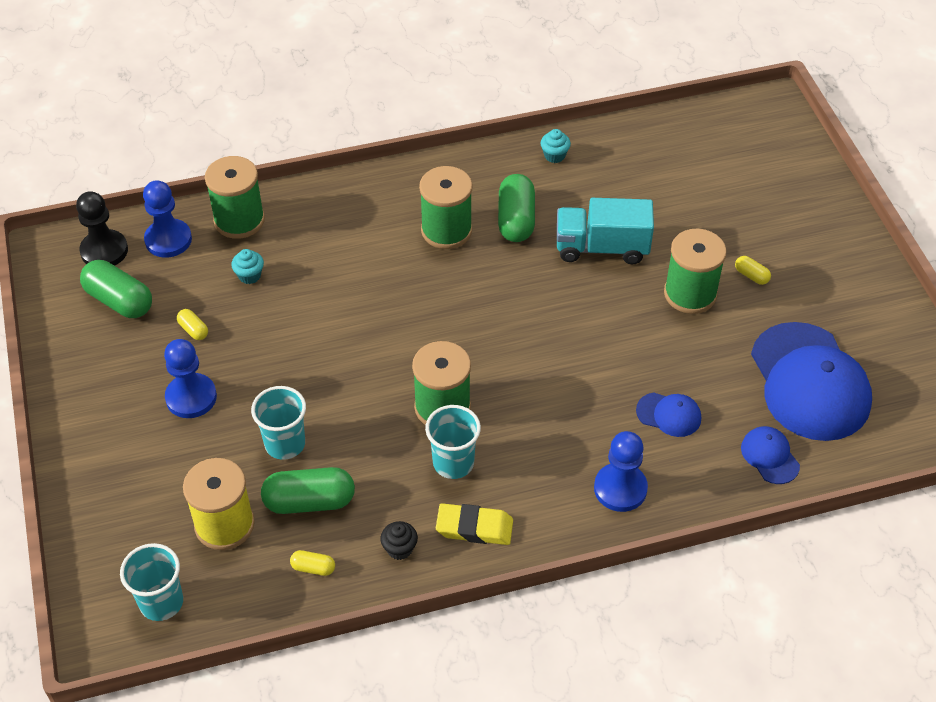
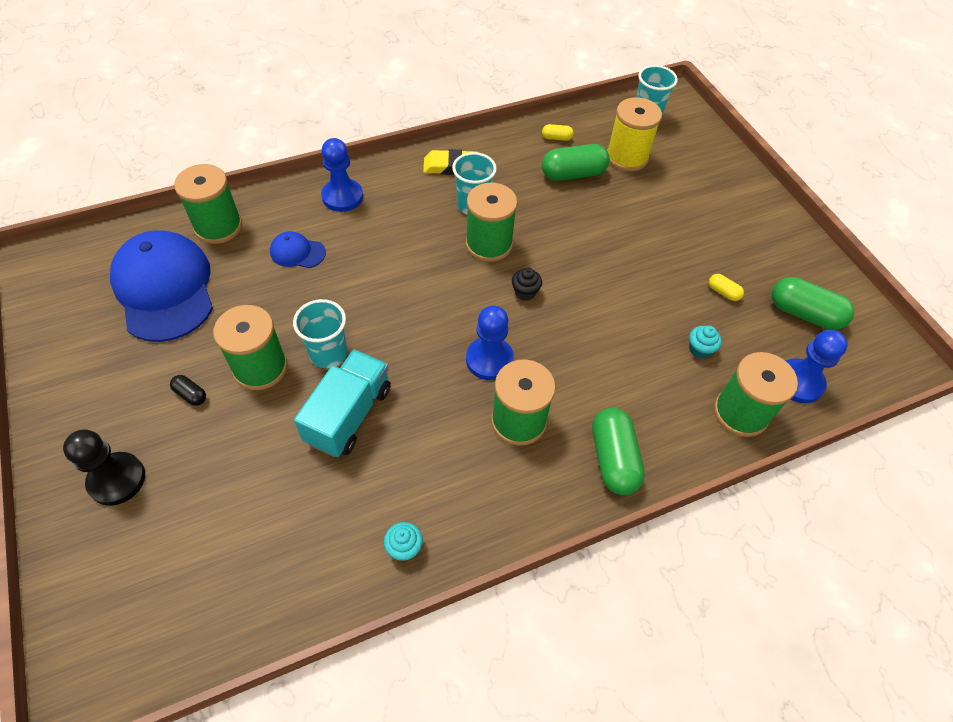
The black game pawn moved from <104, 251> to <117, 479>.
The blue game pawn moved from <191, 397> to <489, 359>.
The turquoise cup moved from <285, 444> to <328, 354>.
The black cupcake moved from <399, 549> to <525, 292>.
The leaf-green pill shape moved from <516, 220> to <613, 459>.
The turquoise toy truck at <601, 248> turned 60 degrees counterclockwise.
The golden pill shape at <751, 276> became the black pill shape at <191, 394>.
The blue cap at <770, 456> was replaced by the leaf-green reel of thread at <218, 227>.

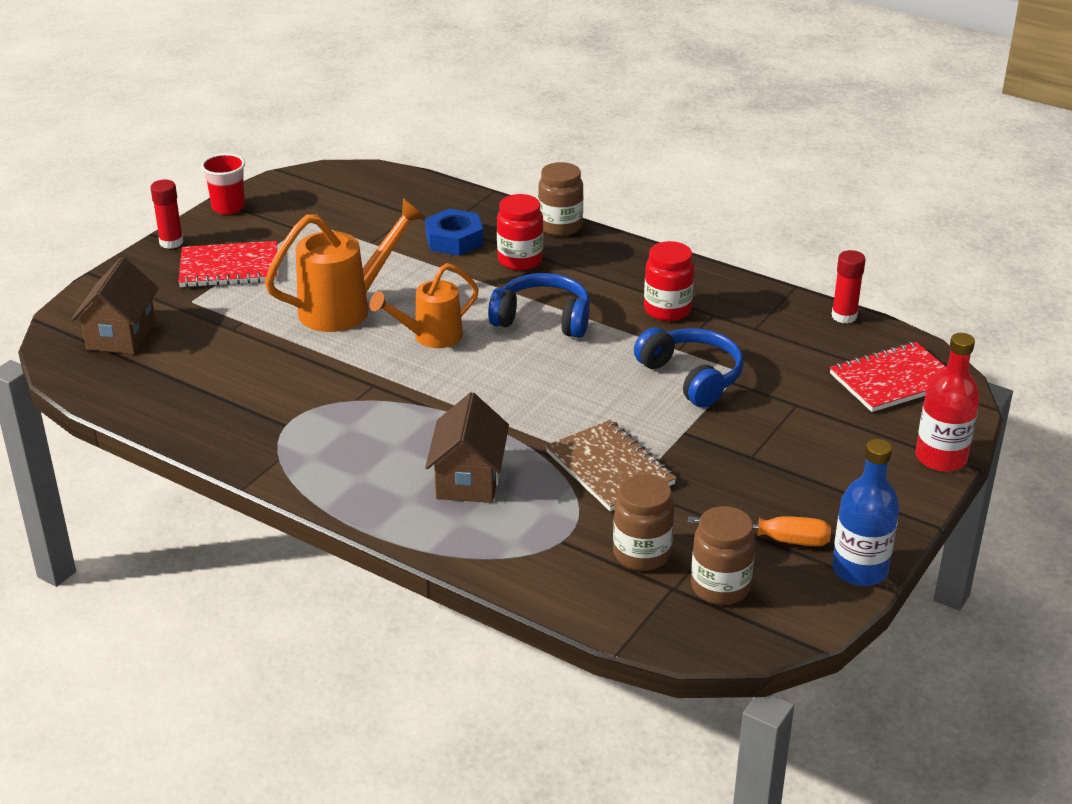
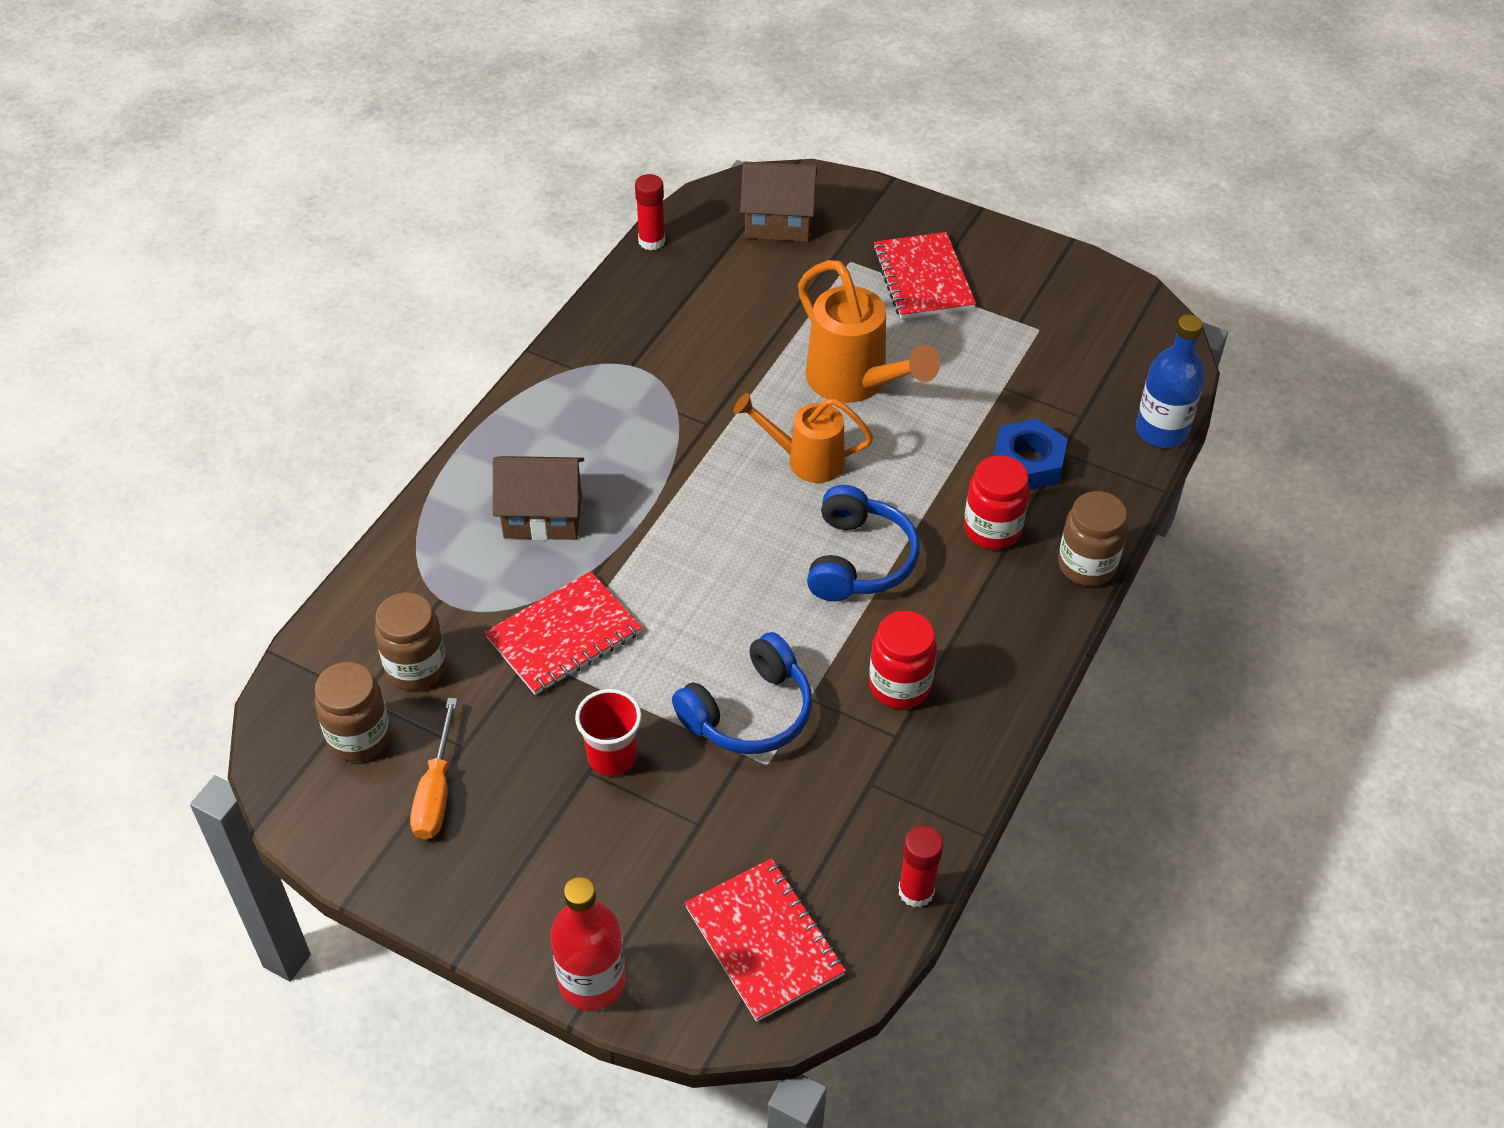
The crimson glue stick moved from <171, 242> to <651, 241>.
The crimson cup moved from <228, 207> to <612, 756>.
The orange-coloured sprinkling can at <430, 337> turned 45 degrees counterclockwise.
The dark brown notebook at <609, 468> became the crimson notebook at <563, 635>.
The blue drink bottle moved from <859, 570> to <1161, 431>.

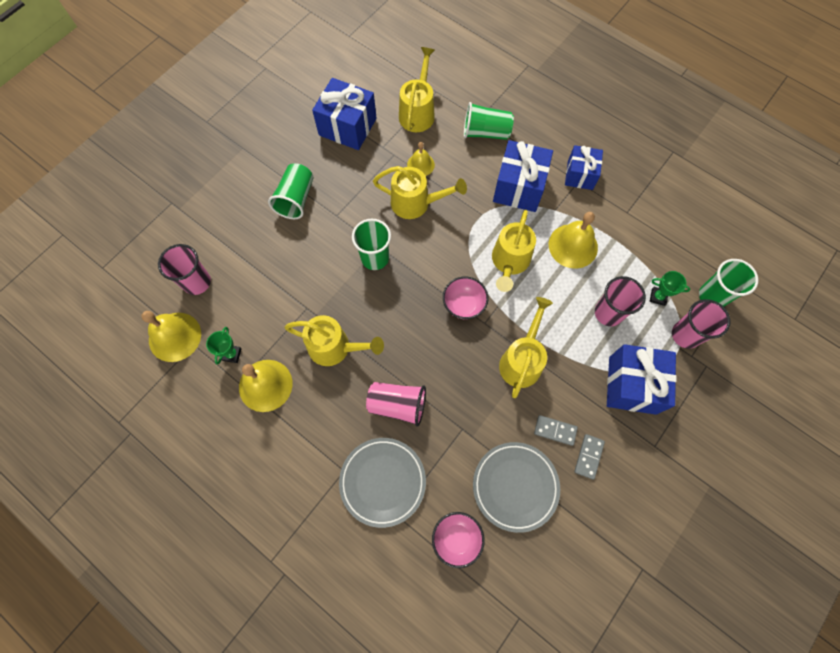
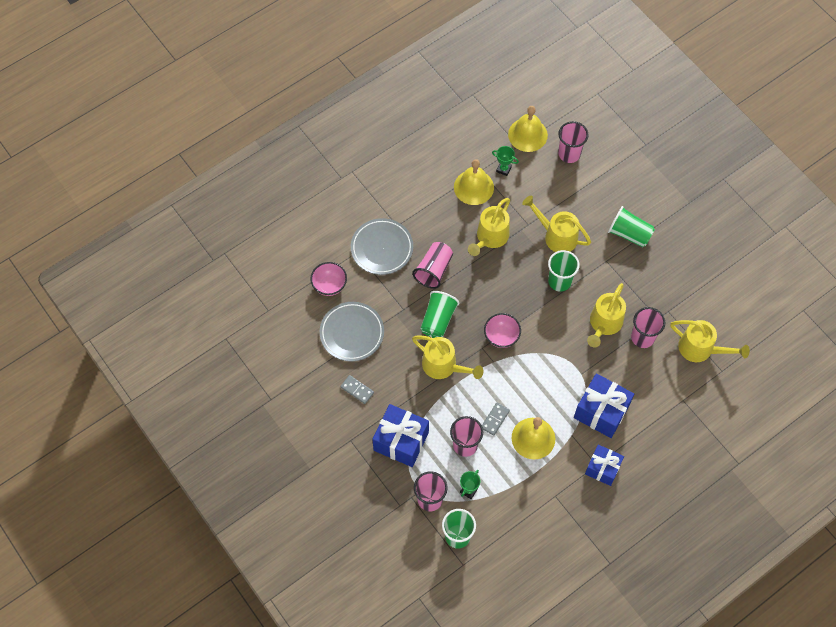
The blue present at <347, 127> disappeared.
The golden school bell at <420, 164> was replaced by the rosy cup at <642, 337>.
The leaf-green cup moved from <485, 132> to <438, 320>.
The golden sprinkling can moved from <509, 263> to <556, 235>.
The grey domino piece moved from <555, 430> to <495, 419>.

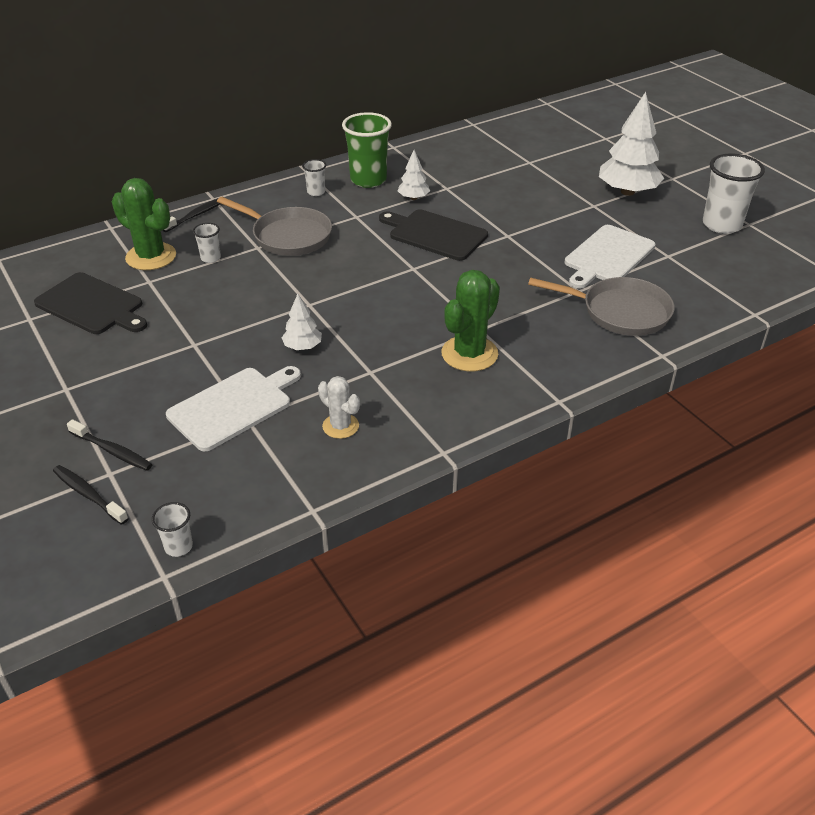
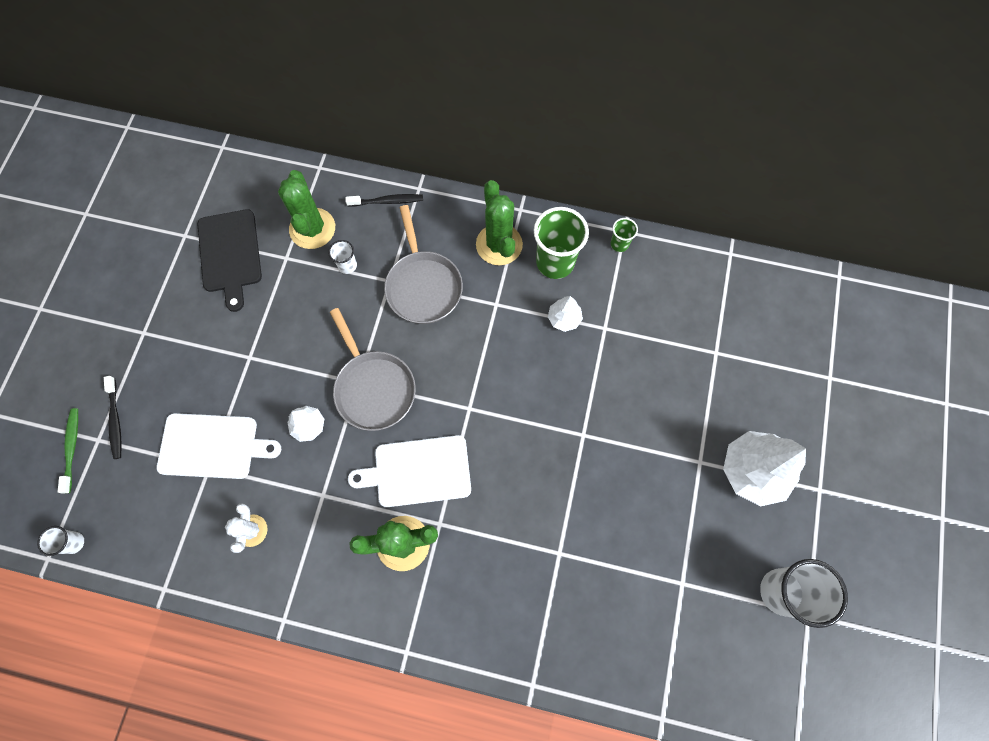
The black tooth brush at <89, 495> became the leaf-green tooth brush at <72, 448>.
The snow-white cup at <316, 192> was replaced by the leaf-green saguaro cactus at <499, 245>.
The black cutting board at <435, 234> disappeared.
The grey skillet moved from <619, 312> to <373, 387>.
The snow-white cutting board moved from <607, 256> to <418, 471>.
The leaf-green cup at <619, 244> appeared.

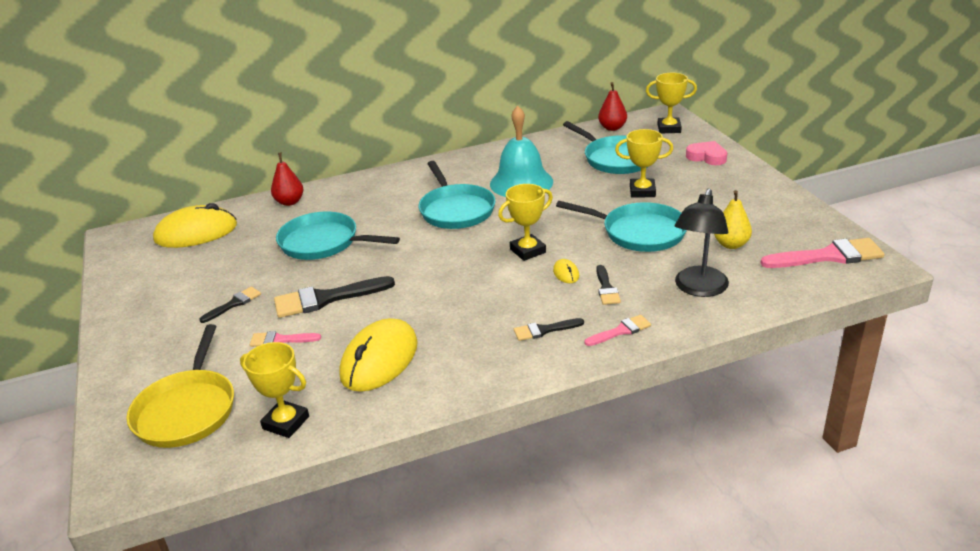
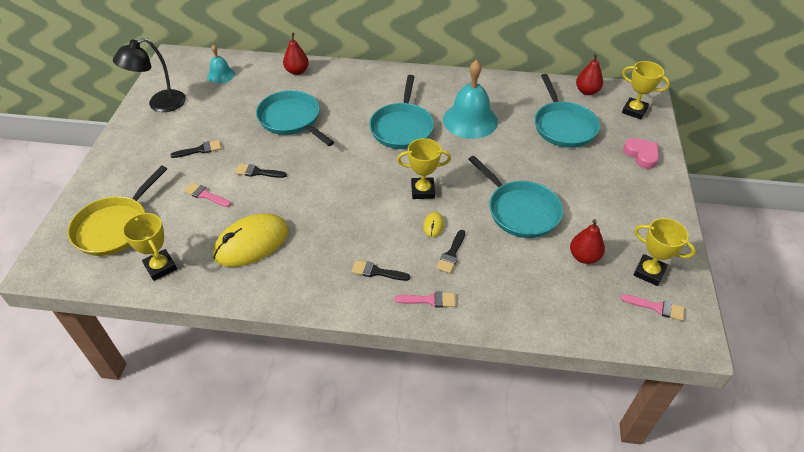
The golden computer mouse at <196, 232> was replaced by the turquoise school bell at <221, 75>.
The black paintbrush at <326, 299> changed to 0.55 times the size.
The golden trophy moved from <642, 191> to <649, 272>.
The black reading lamp moved from <699, 289> to <160, 104>.
The golden toy pear at <731, 244> became the crimson toy pear at <584, 257>.
The rosy paintbrush at <828, 256> changed to 0.55 times the size.

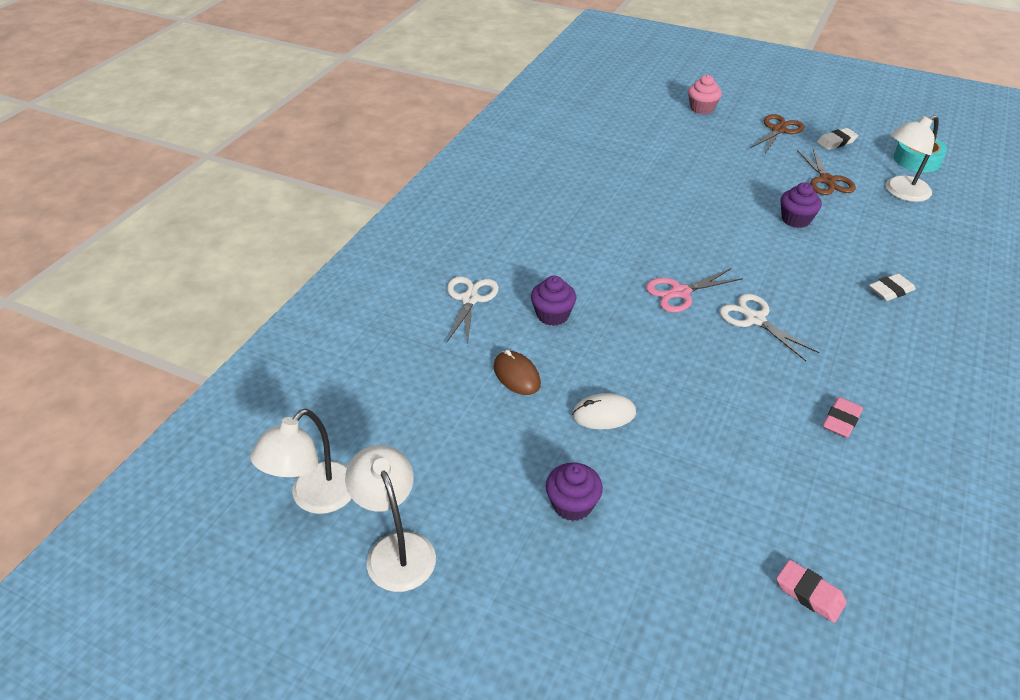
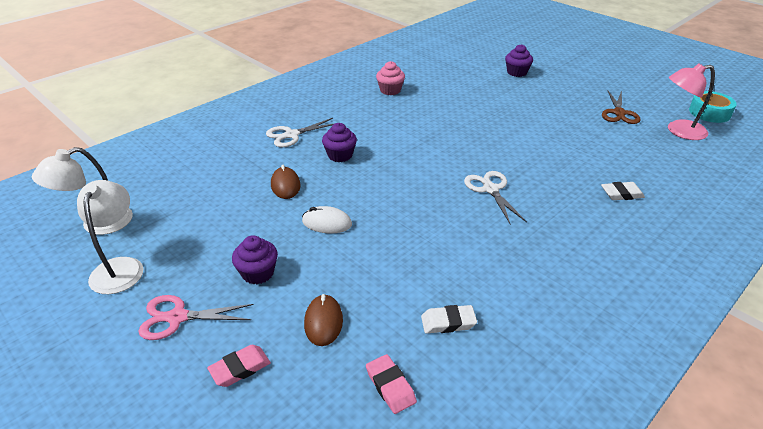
The snow-white pair of scissors at <470, 299> turned 150 degrees counterclockwise.
The rosy pair of scissors moved from <680, 292> to <177, 317>.
The rosy cupcake moved from <701, 108> to <390, 90>.
The dark brown pair of scissors at <778, 130> disappeared.
The royal purple cupcake moved from <795, 219> to <516, 72>.
The snow-white pencil eraser moved from <836, 142> to <448, 322>.
The rosy pencil eraser moved from <841, 420> to <240, 368>.
The snow-white reading lamp at <901, 192> became the rosy reading lamp at <679, 131>.
The dark brown computer mouse at <323, 322> appeared.

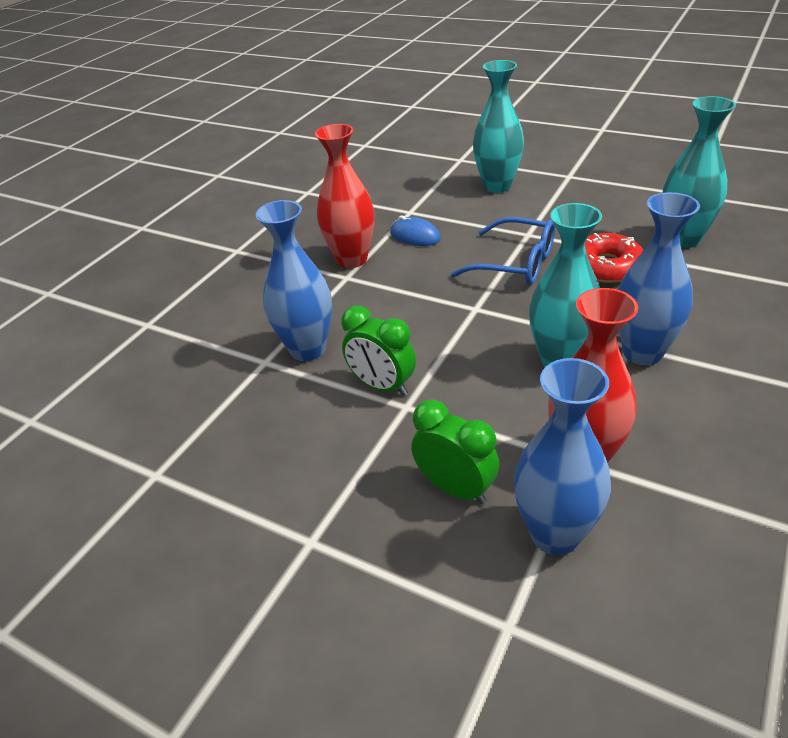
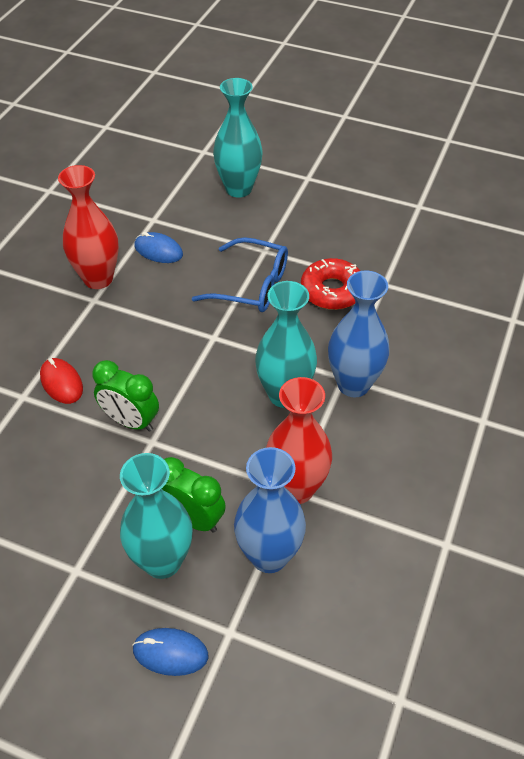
The blue tall vase at <307, 349> was replaced by the crimson computer mouse at <61, 383>.
The turquoise tall vase moved from <683, 239> to <162, 561>.
The blue computer mouse at <170, 653> appeared.

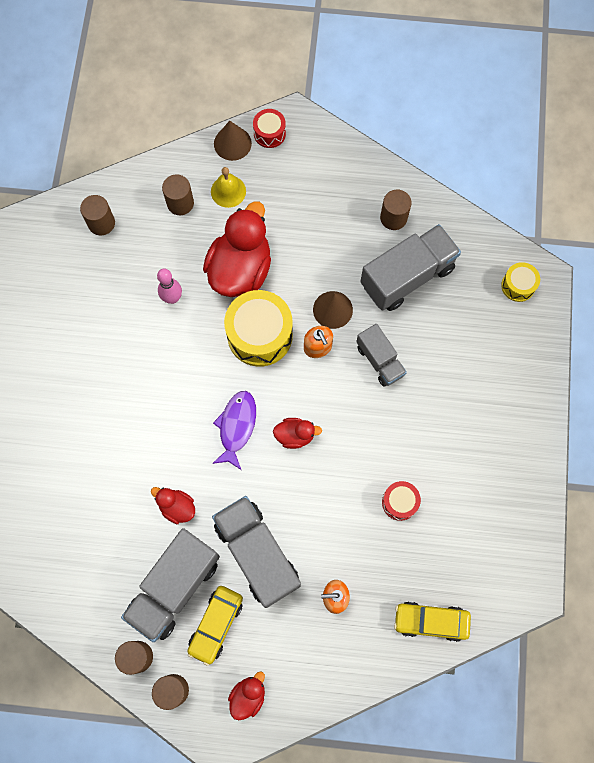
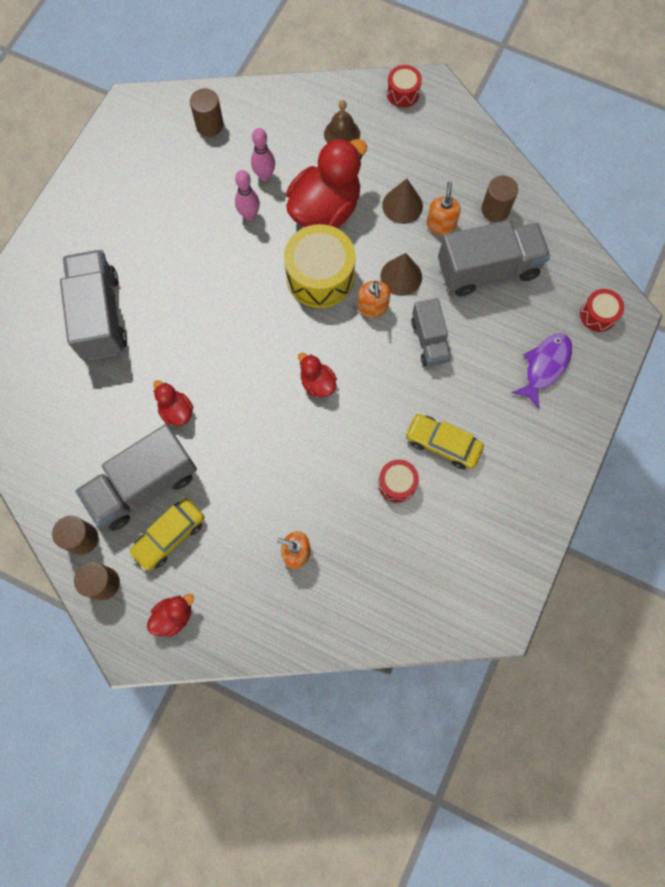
The dark brown solid cylinder at <180, 203> disappeared.
The golden school bell at <228, 191> became the dark brown school bell at <342, 134>.
The royal purple fish moved from <236, 426> to <545, 366>.
The grey toy truck moved from <257, 554> to <100, 316>.
The dark brown cone shape moved from <232, 143> to <402, 205>.
The crimson rubber duck at <295, 435> turned 150 degrees counterclockwise.
The golden automobile moved from <431, 621> to <442, 444>.
The golden toy drum at <518, 286> became the crimson toy drum at <598, 315>.
The rosy bowling pin at <264, 176> appeared.
The orange-coloured pump bottle at <441, 224> appeared.

